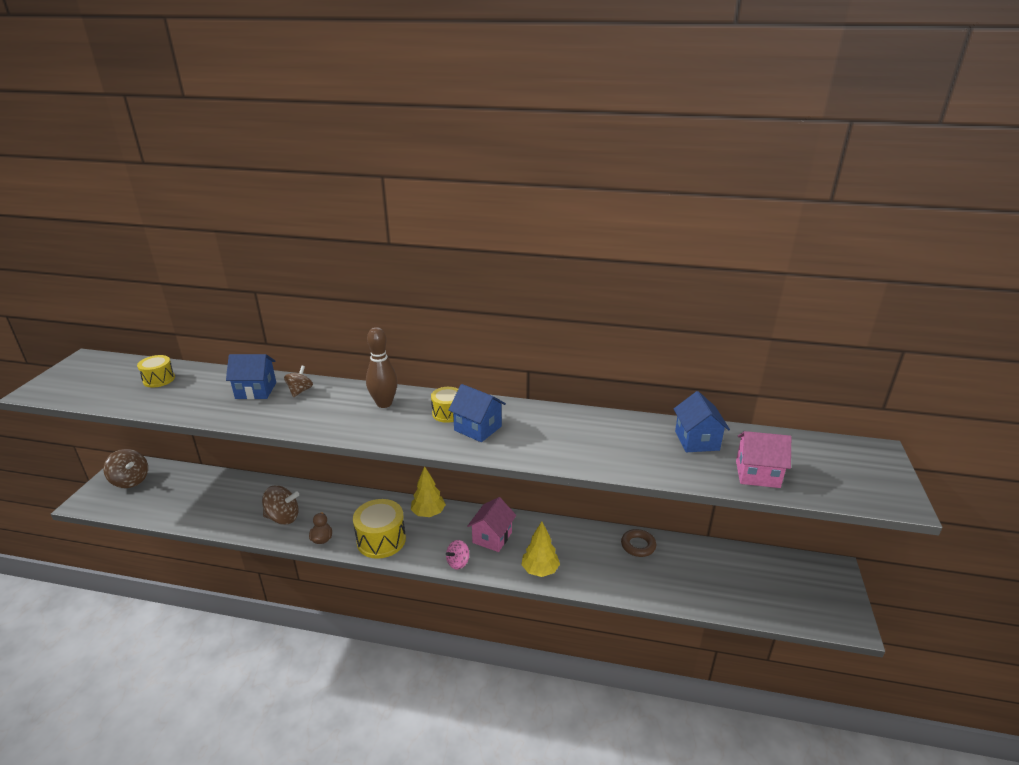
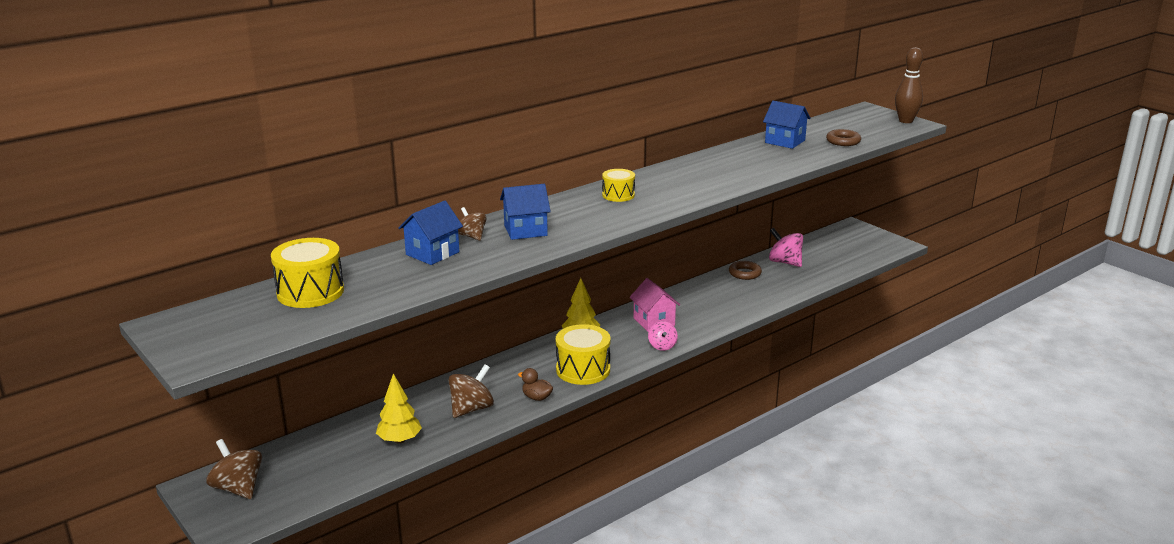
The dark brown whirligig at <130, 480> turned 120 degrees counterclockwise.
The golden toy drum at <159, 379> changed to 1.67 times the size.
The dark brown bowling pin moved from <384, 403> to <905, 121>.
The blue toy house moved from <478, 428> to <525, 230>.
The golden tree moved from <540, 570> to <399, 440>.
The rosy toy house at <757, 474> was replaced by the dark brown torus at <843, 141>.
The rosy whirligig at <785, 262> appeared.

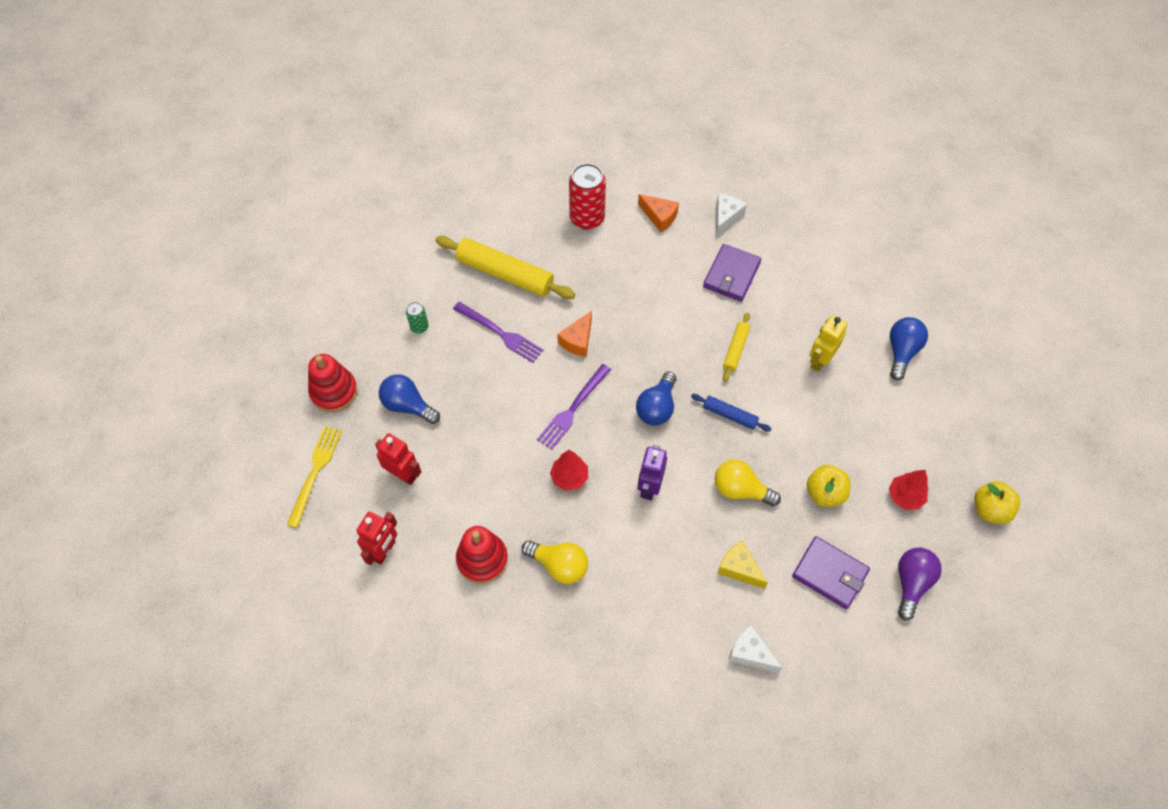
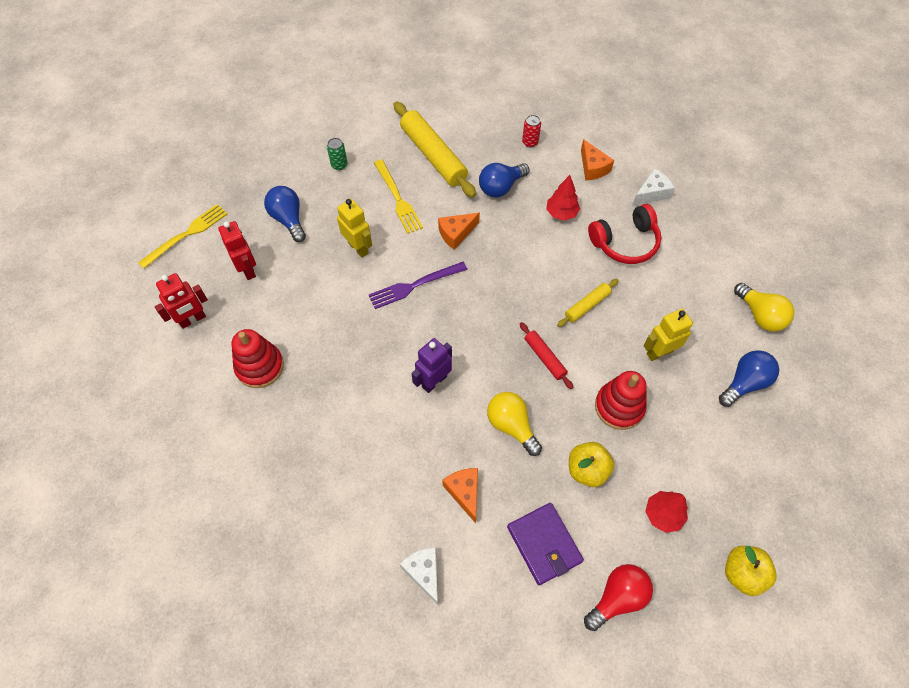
The crimson stacking rings moved from <334, 391> to <619, 407>.
The royal purple fork at <500, 333> became the golden fork at <398, 199>.
The golden bulb moved from <559, 565> to <760, 315>.
The crimson tree moved from <569, 477> to <561, 213>.
The crimson soda can at <587, 218> changed to 0.50 times the size.
The blue bulb moved from <657, 407> to <501, 187>.
The blue rolling pin at <730, 415> became the crimson rolling pin at <544, 358>.
The royal purple wallet at <731, 275> was replaced by the crimson headphones at <625, 242>.
The golden cheese at <739, 568> became the orange-coloured cheese at <464, 492>.
The royal purple bulb at <911, 583> became the crimson bulb at <617, 598>.
The golden robot at <358, 248> appeared.

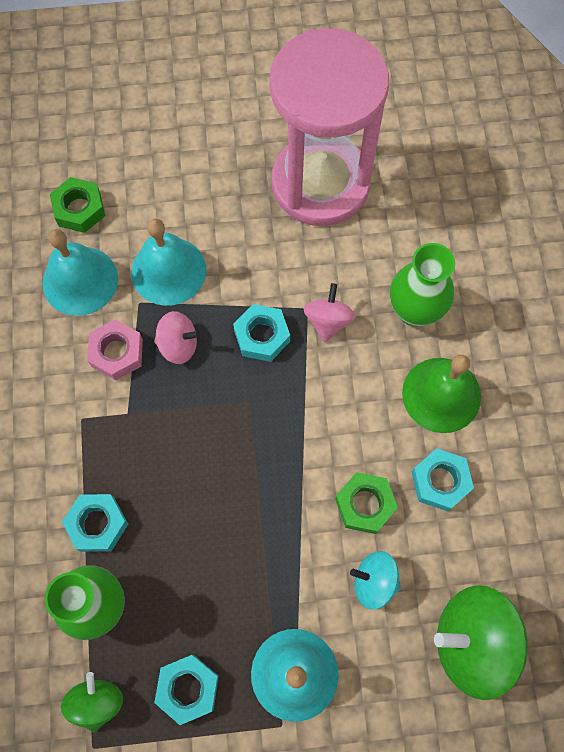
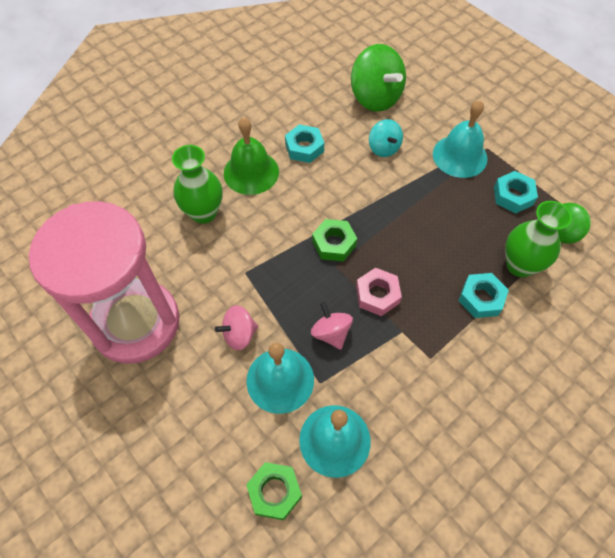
The rosy hexagon nut moved from <117, 353> to <377, 295>.
The turquoise hexagon nut at <262, 336> disappeared.
The rosy whirligig moved from <328, 321> to <239, 334>.
The leaf-green hexagon nut moved from <365, 504> to <334, 243>.

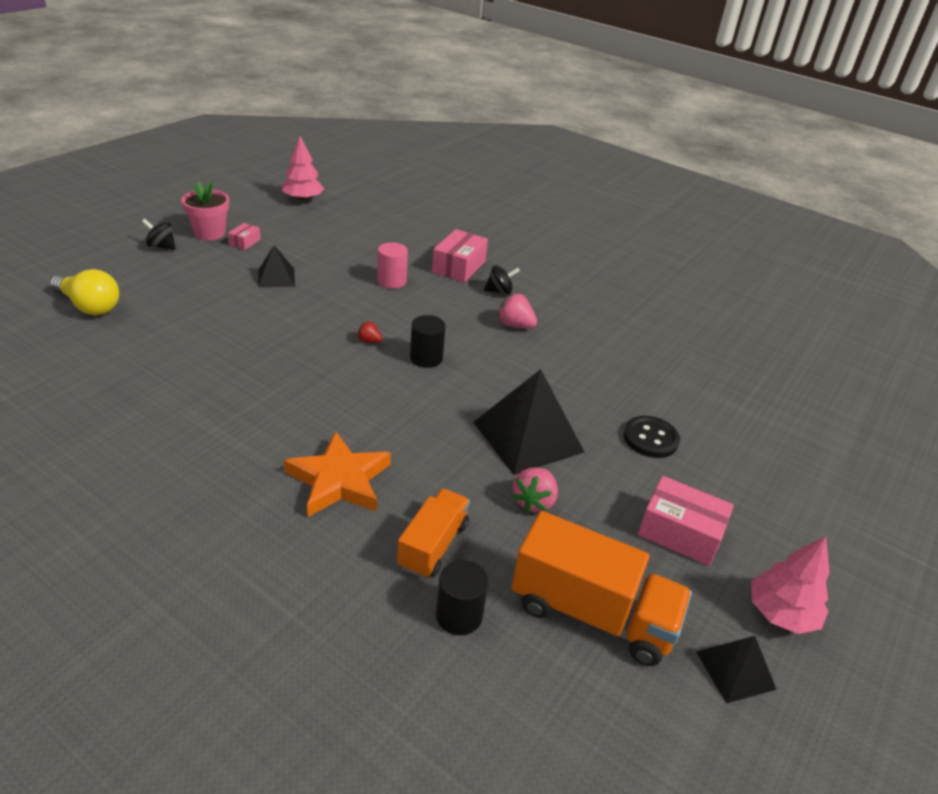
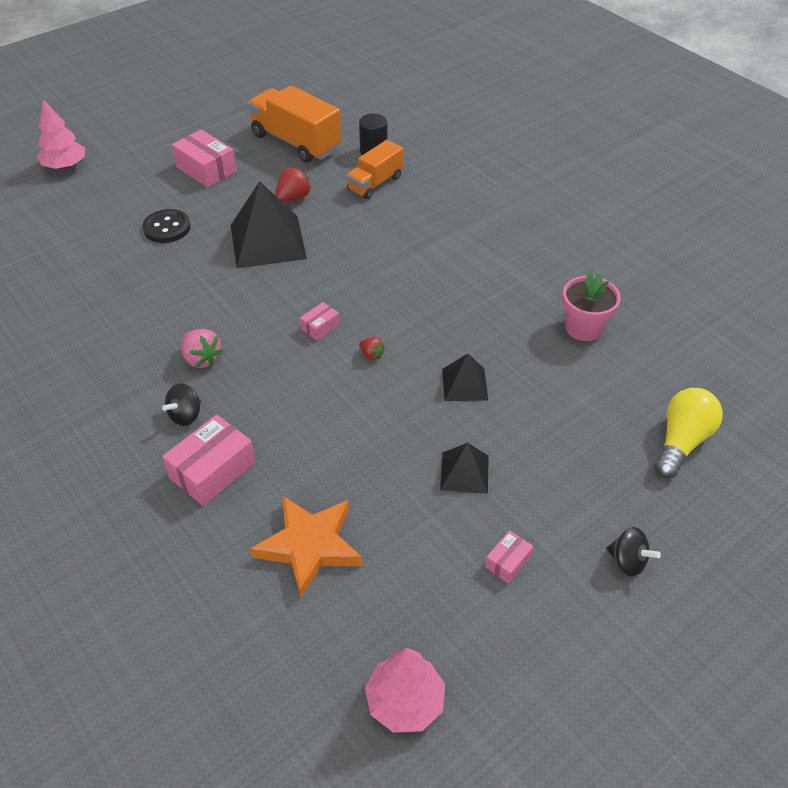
The golden bulb at <89, 306> turned 75 degrees clockwise.
The rosy flower pot moved from <210, 233> to <583, 328>.
The orange-coloured star moved from <339, 480> to <310, 546>.
The rosy solid cylinder at <391, 281> disappeared.
The black solid cylinder at <426, 358> was replaced by the rosy box at <320, 327>.
The black whirligig at <499, 291> turned 60 degrees counterclockwise.
The rosy toy strawberry at <534, 501> became the crimson toy strawberry at <293, 198>.
The black pyramid moved from <735, 670> to <464, 384>.
The rosy tree moved from <781, 613> to <65, 166>.

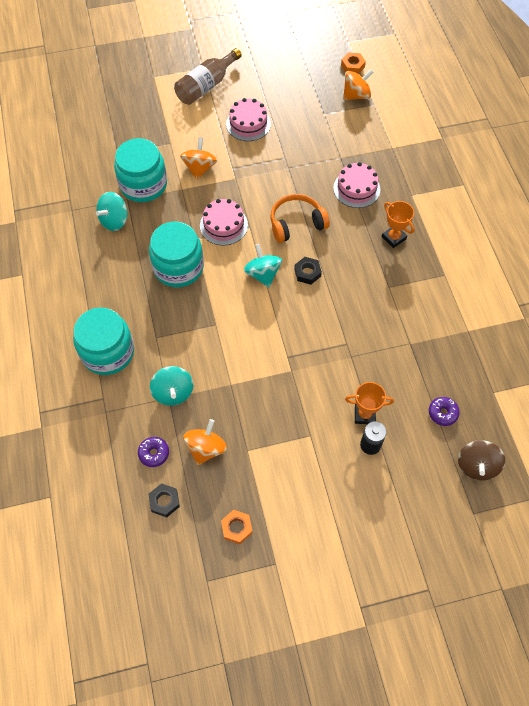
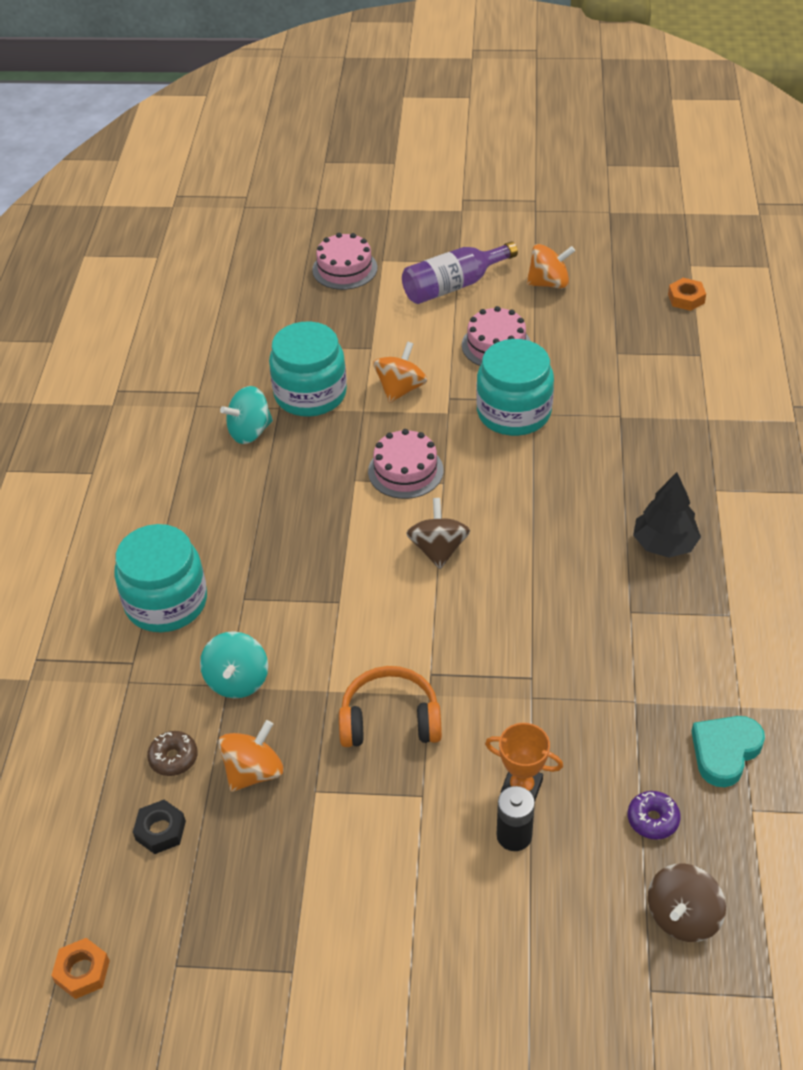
The royal purple donut at <154, 453> became the dark brown donut at <173, 758>.
The turquoise jam jar moved from <178, 267> to <514, 412>.
The dark brown drink bottle at <206, 86> became the royal purple drink bottle at <453, 286>.
The orange-coloured hexagon nut moved from <236, 528> to <82, 972>.
The turquoise whirligig at <263, 274> became the dark brown whirligig at <438, 549>.
The orange-coloured headphones moved from <296, 224> to <390, 720>.
The black hexagon nut at <307, 273> disappeared.
The rosy layer cake moved from <356, 189> to <344, 269>.
The orange-coloured whirligig moved from <356, 95> to <549, 283>.
The orange-coloured trophy at <393, 238> was replaced by the black tree at <664, 544>.
The turquoise love heart at <725, 752> appeared.

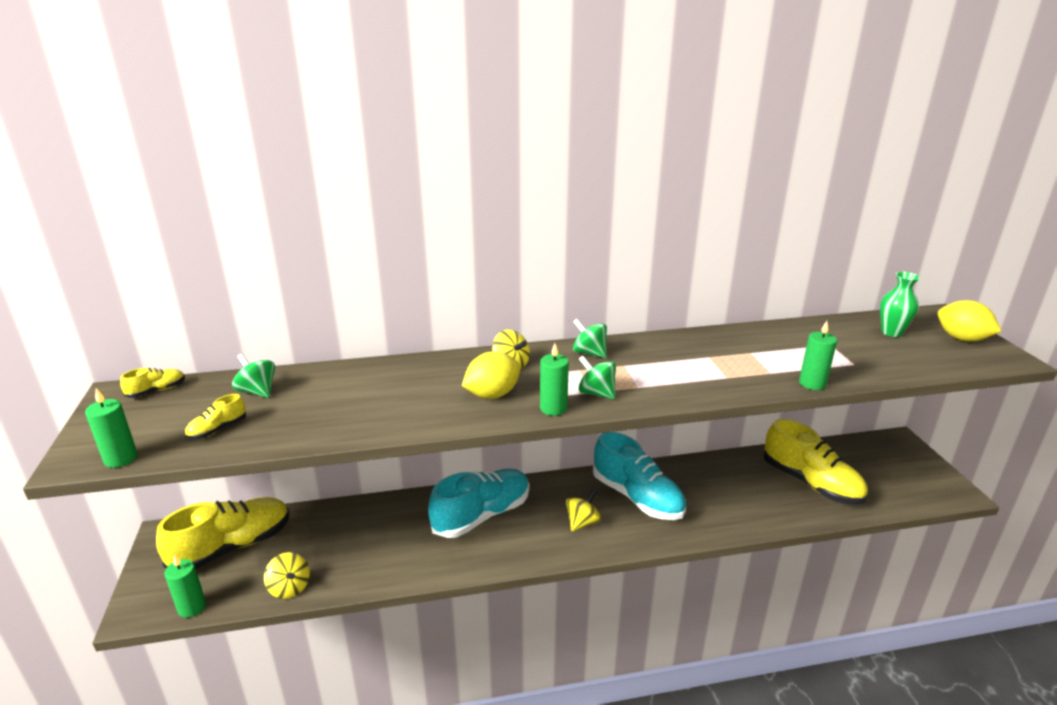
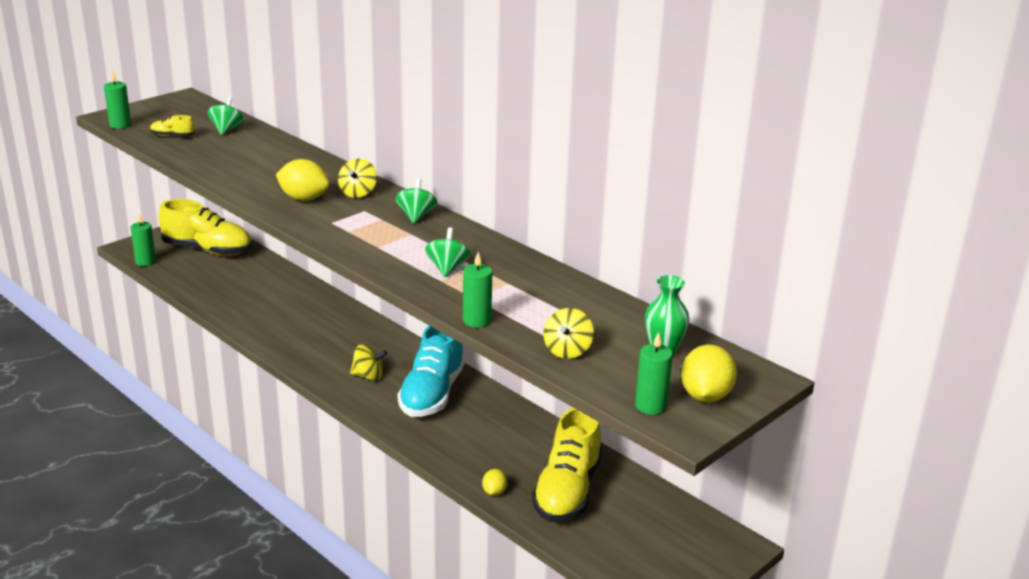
The golden shoe at <156, 391> disappeared.
The golden whirligig moved from <289, 588> to <567, 350>.
The turquoise shoe at <482, 515> disappeared.
The leaf-green wax candle moved from <553, 408> to <650, 406>.
The leaf-green whirligig moved from <596, 393> to <447, 268>.
The golden toy lemon at <494, 492> appeared.

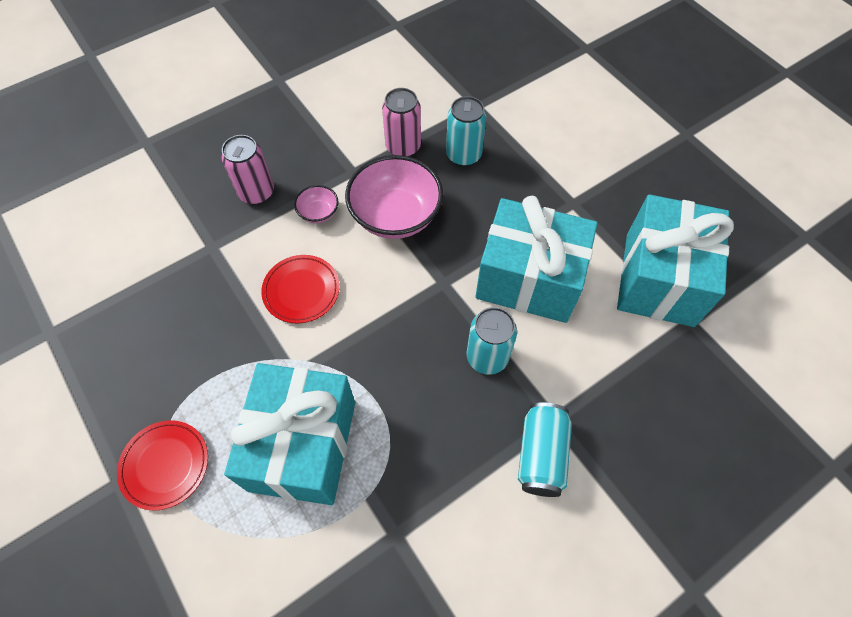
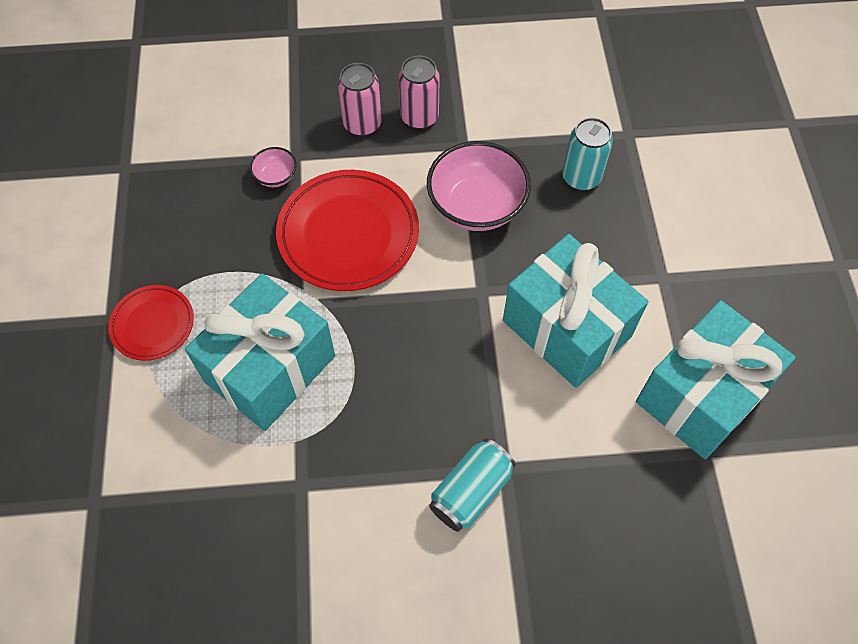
The crimson plate at <301, 291> changed to 1.78 times the size.
The rosy bowl moved from <318, 213> to <276, 176>.
The rosy soda can moved from <403, 147> to <419, 117>.
The turquoise soda can at <487, 357> disappeared.

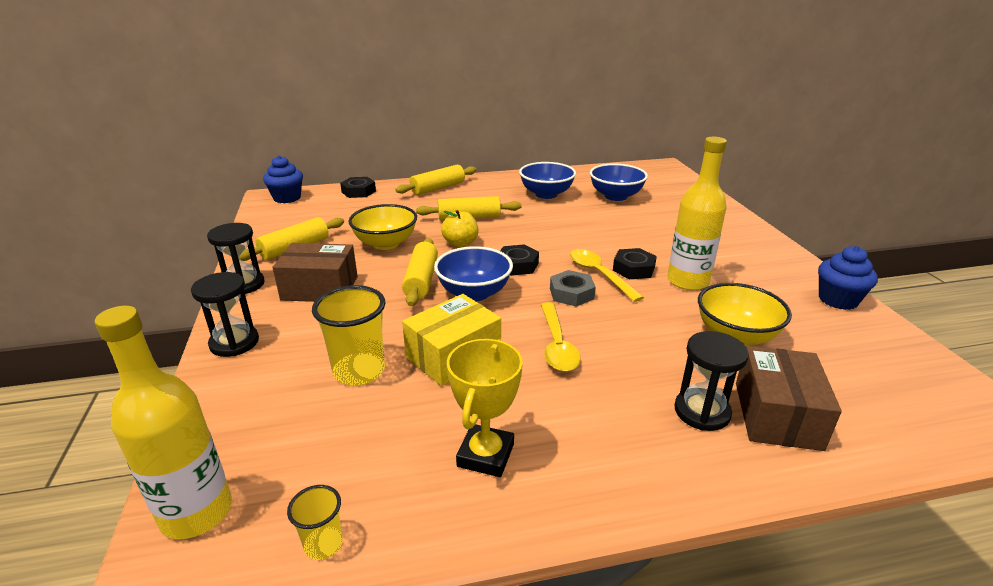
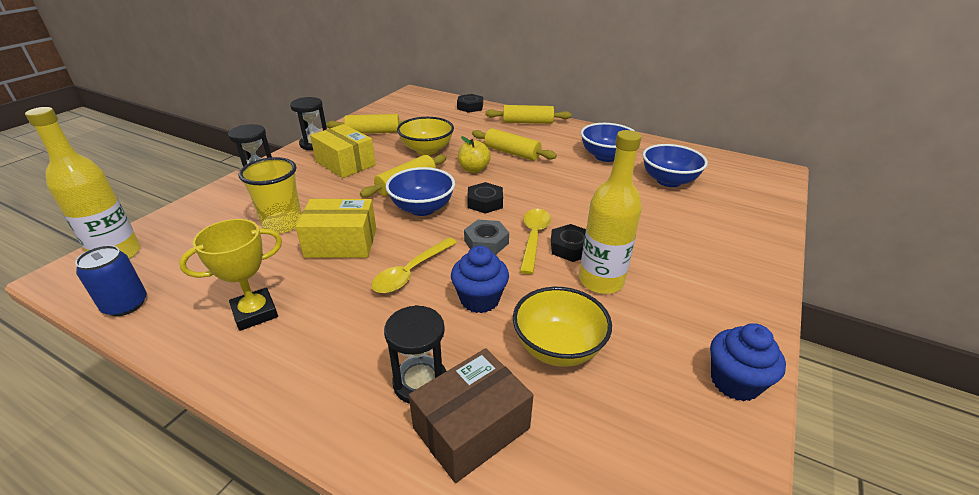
The blue cupcake moved from <287, 198> to <479, 299>.
The dark brown box at <320, 288> became the golden box at <345, 163>.
The golden cup at <323, 544> was replaced by the blue soda can at <125, 305>.

